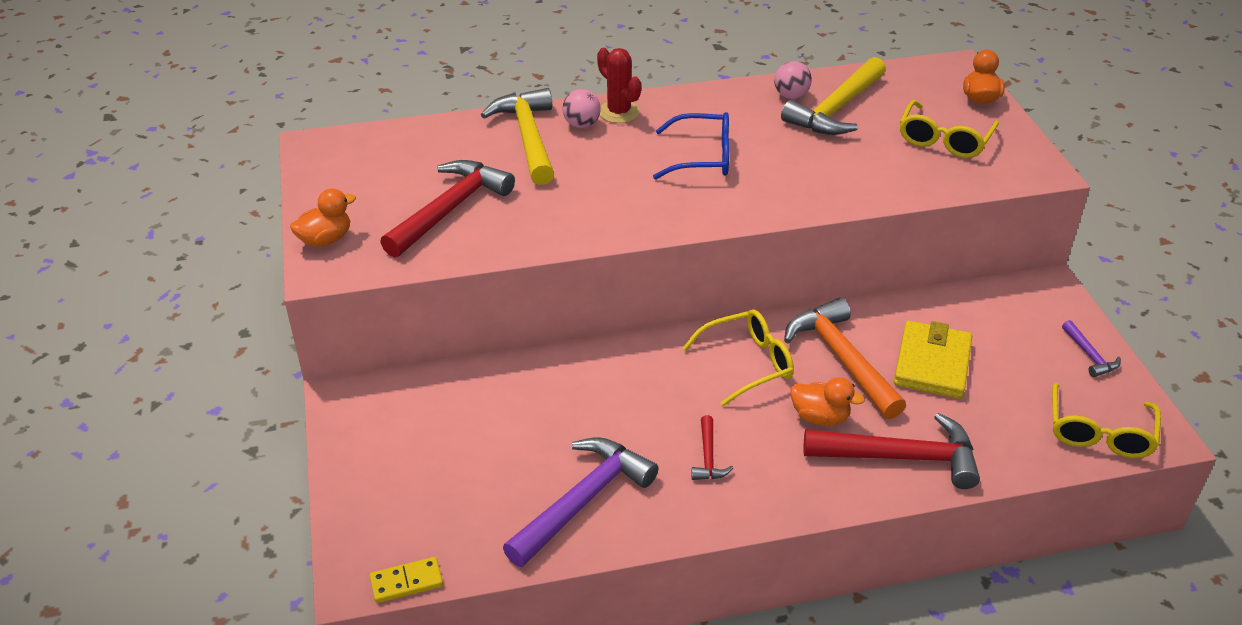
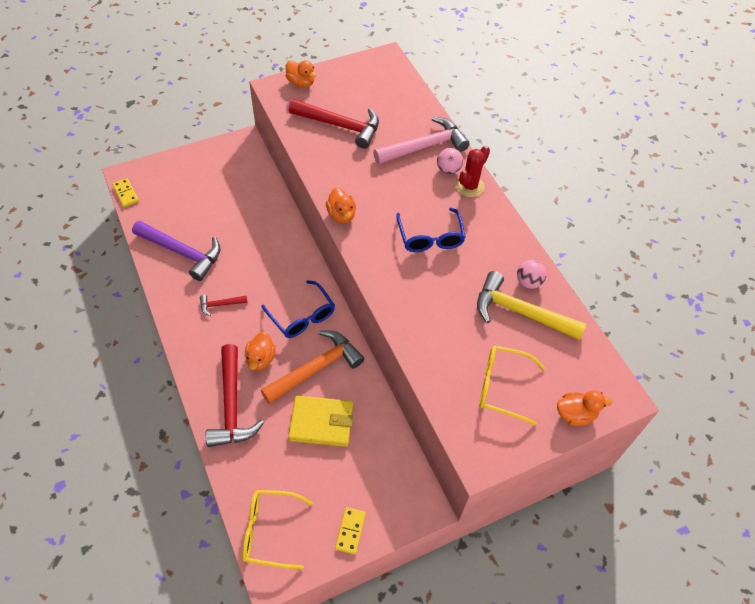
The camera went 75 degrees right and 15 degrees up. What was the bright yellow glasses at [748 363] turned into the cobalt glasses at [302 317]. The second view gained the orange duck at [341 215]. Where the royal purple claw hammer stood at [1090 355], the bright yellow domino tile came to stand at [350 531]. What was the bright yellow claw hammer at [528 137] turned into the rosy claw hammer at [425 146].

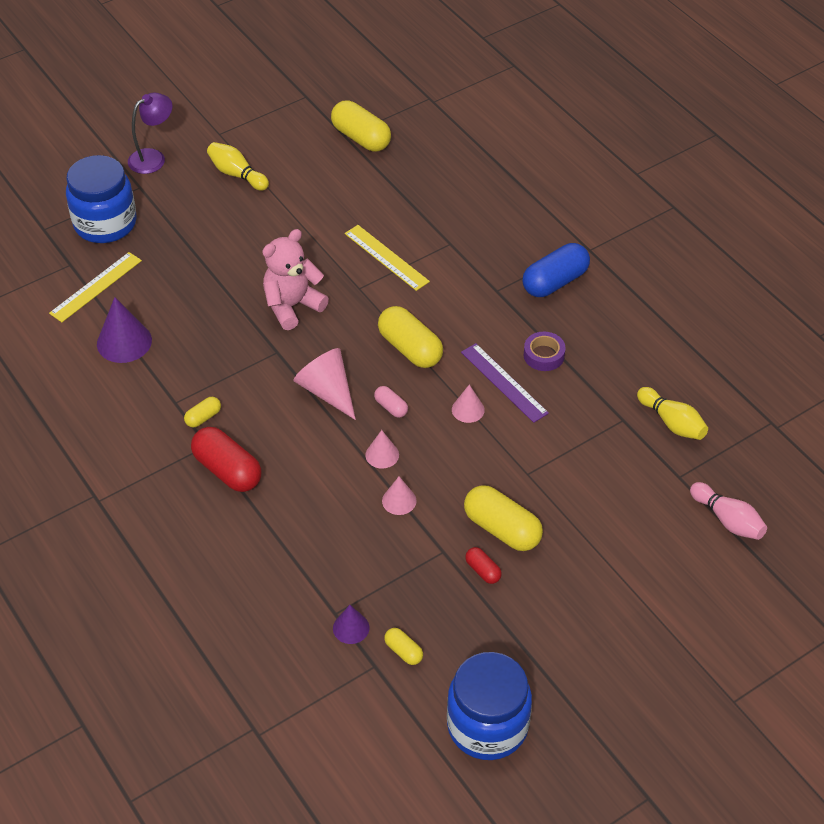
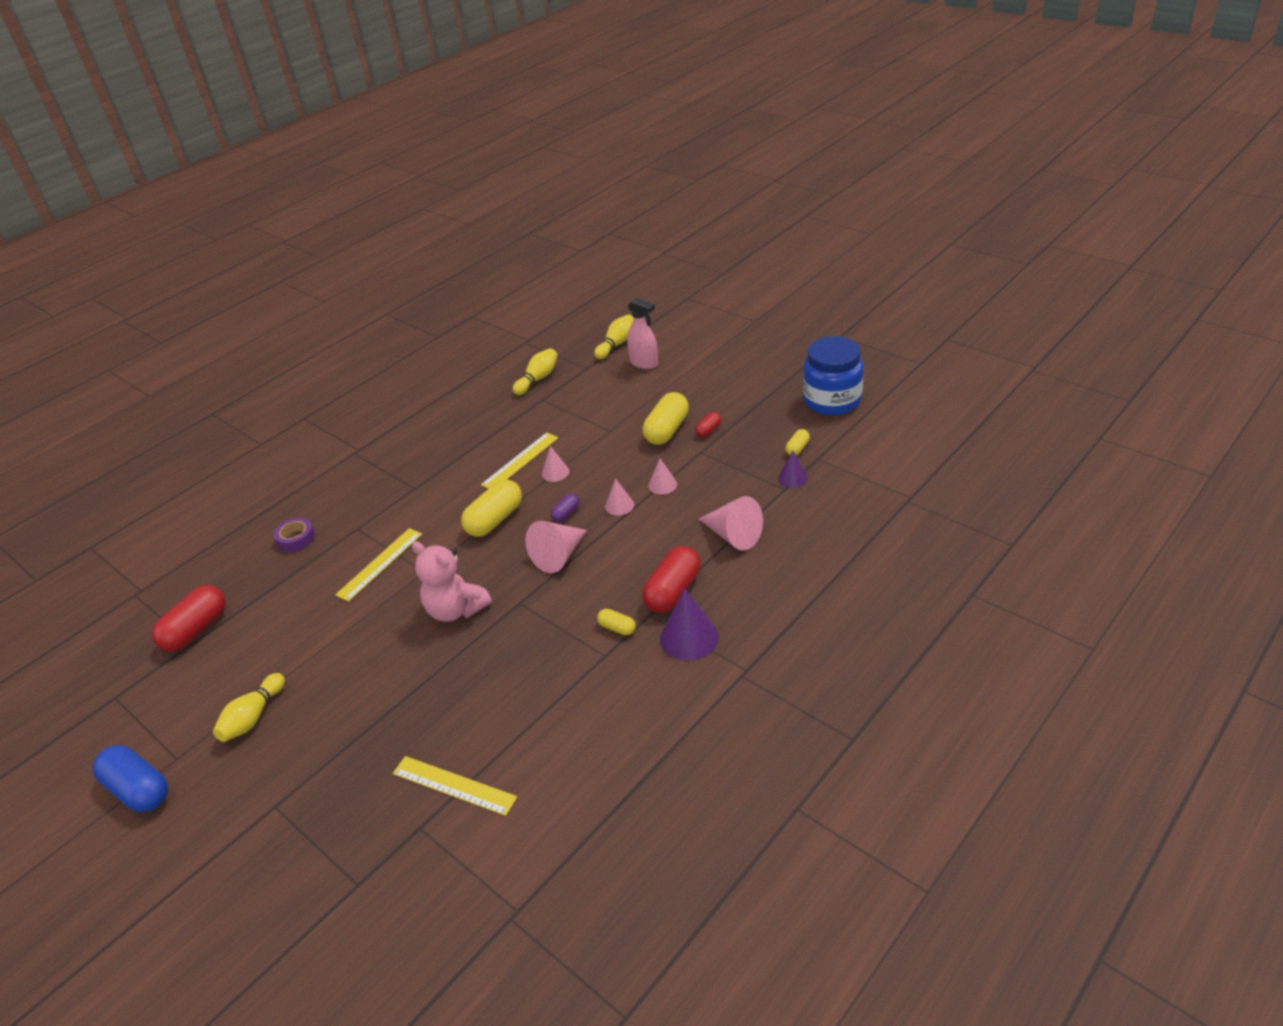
The camera went 100 degrees left and 10 degrees down. The cobalt pill shape ended up elsewhere, having gone from [555 282] to [138 790]. What was the bright yellow pill shape at [361 138] turned into the red pill shape at [196 630]. The royal purple roll of tape ended up elsewhere, having gone from [544 355] to [296 539]. What was the royal purple measuring stick at [504 382] turned into the bright yellow measuring stick at [520 461]. What was the rosy pill shape at [391 407] turned into the royal purple pill shape at [566 513]. What was the rosy bowling pin at [727 520] turned into the bright yellow bowling pin at [616 344]. The second view gained the rosy spray cleaner at [644 363]. The royal purple cone shape ended up elsewhere, having gone from [124 342] to [689 637]. The second view gained the rosy cone shape at [733 535]. The second view lost the cobalt preserve jar at [105 223]. The second view lost the royal purple lamp at [153 158].

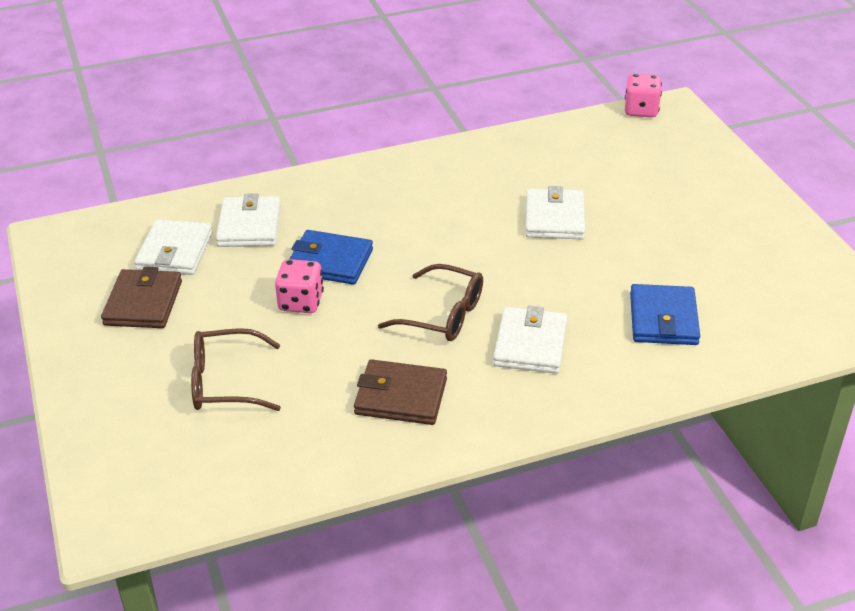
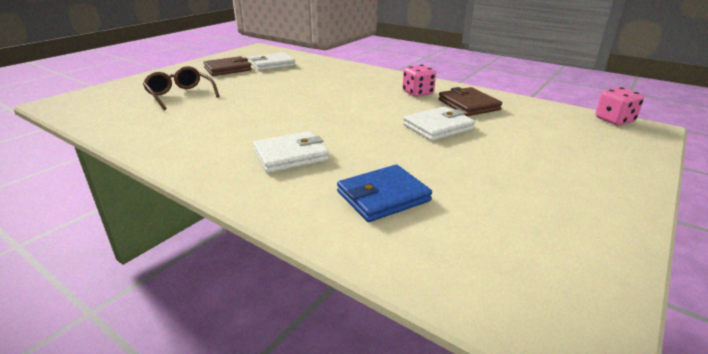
The camera went 55 degrees right and 10 degrees down. The rosy dice ended up elsewhere, having gone from [301 302] to [417 93]. The russet card wallet ended up elsewhere, having gone from [401 396] to [468 105]. The second view lost the pure white card wallet at [249 226]. The second view lost the cobalt card wallet at [330 261]. The second view lost the russet glasses at [442 314].

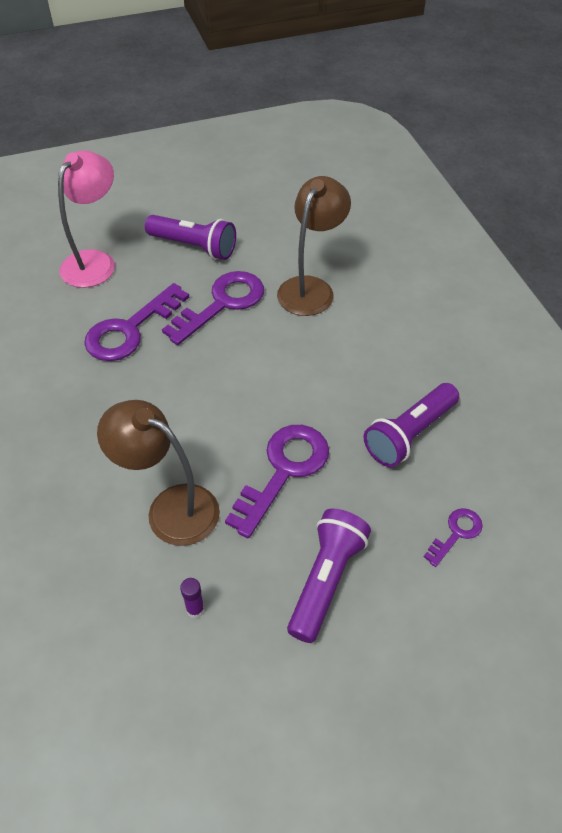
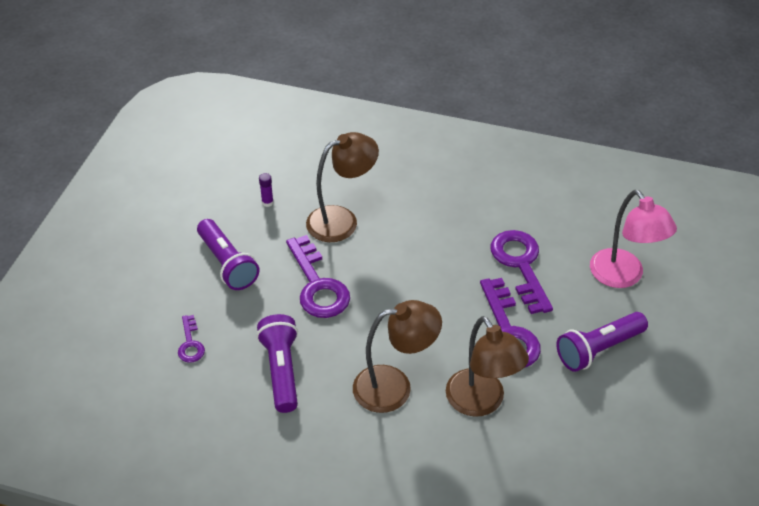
The camera went 125 degrees right and 5 degrees down. The second view gained the russet lamp at [394 387].

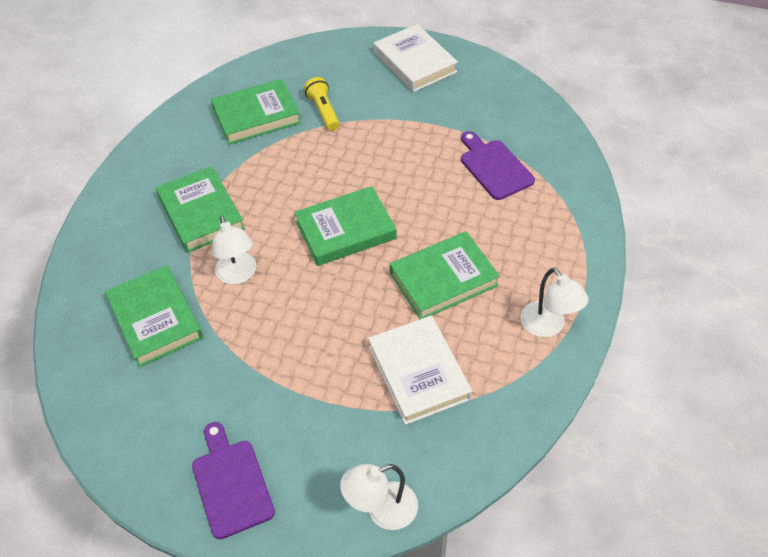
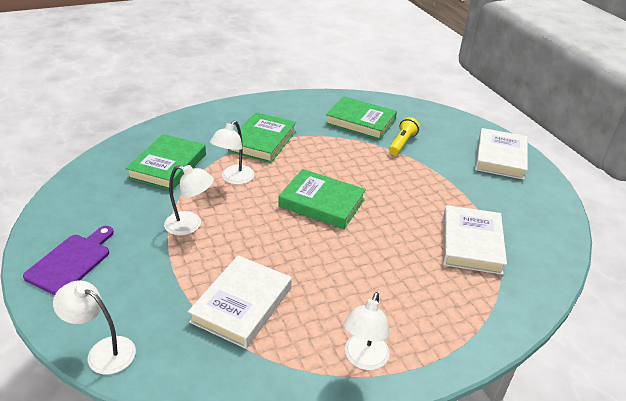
The camera went 45 degrees right and 15 degrees down. The second view gained the pure white lamp at [190 225]. Where the royal purple bread board stood at [494 167], the pure white hardback came to stand at [471 243]. The second view lost the emerald hardback at [443 279].

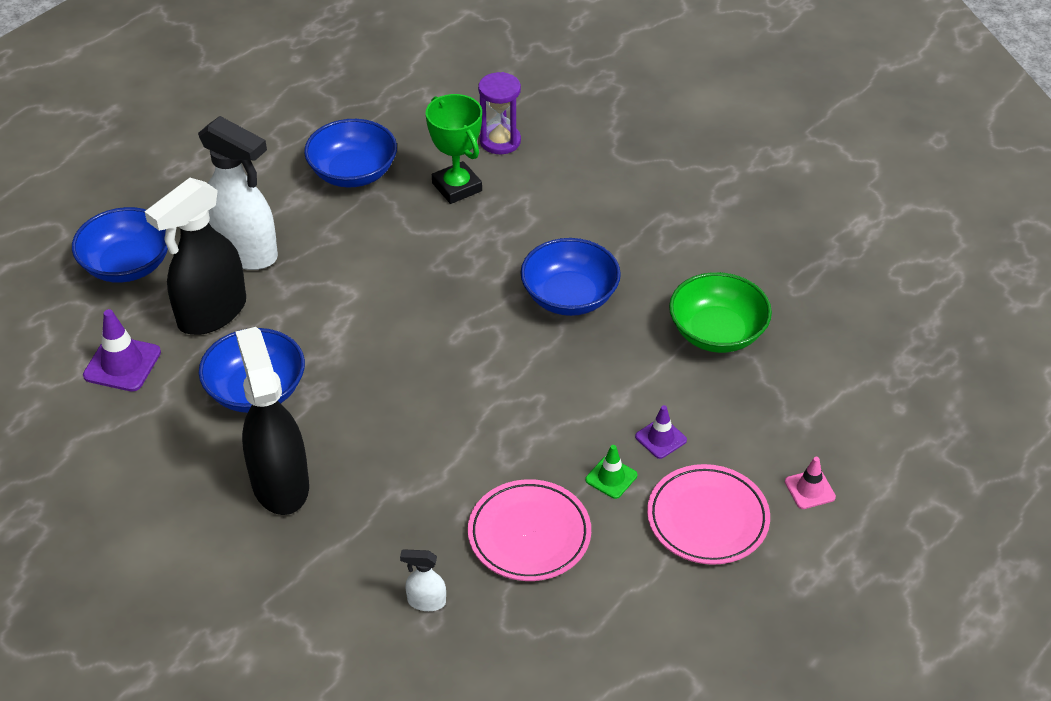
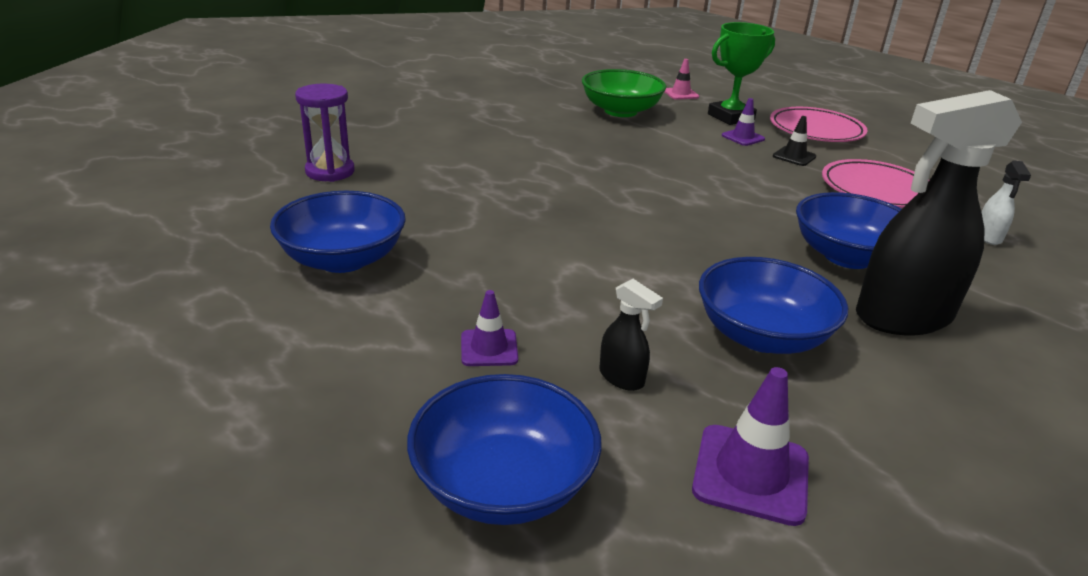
The camera went 90 degrees left and 15 degrees down. Where the pure white spray cleaner stood at [245 252], the royal purple road cone came to stand at [489 348]. The size of the jet-black spray cleaner at [211 313] changed by a factor of 0.42. The rosy road cone ended up elsewhere, having gone from [809 489] to [681 94]. The emerald award cup ended up elsewhere, having gone from [457 187] to [730 117]. What was the emerald road cone at [611 477] turned into the jet-black road cone at [794 156]. The cobalt deep dish ended up elsewhere, having gone from [569 297] to [847 256].

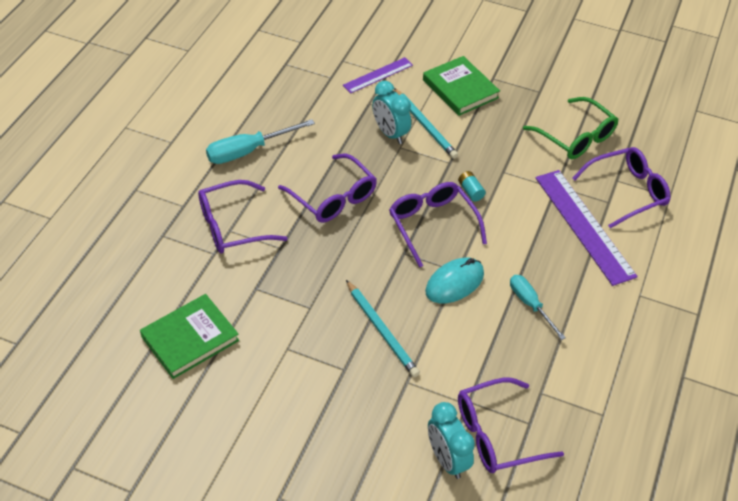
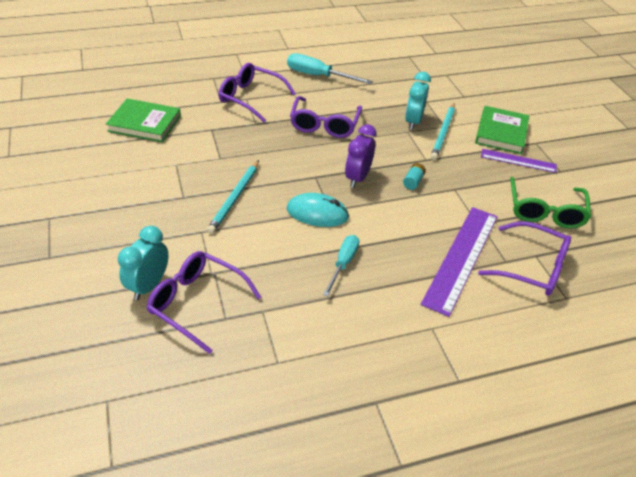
The camera went 50 degrees right and 5 degrees down. Where the royal purple glasses stood at [432 225], the royal purple clock came to stand at [357 178]. The royal purple measuring stick ended up elsewhere, having gone from [378 75] to [518 161].

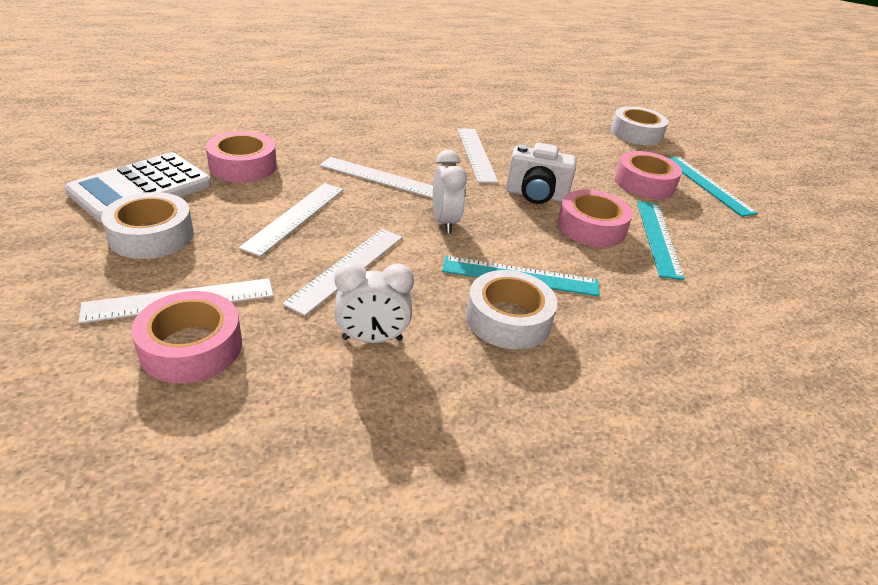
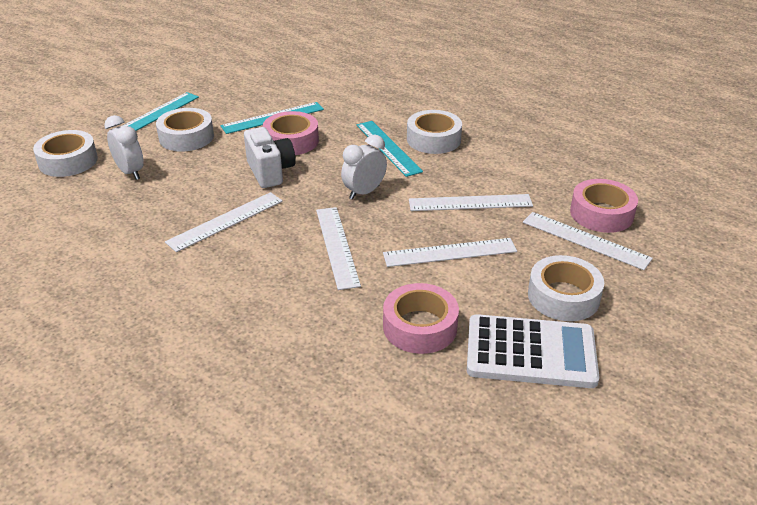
The camera went 120 degrees left and 0 degrees up. The pure white clock ended up elsewhere, having gone from [372 339] to [130 172]. What was the rosy roll of tape at [644 183] turned into the pure white roll of tape at [186 137].

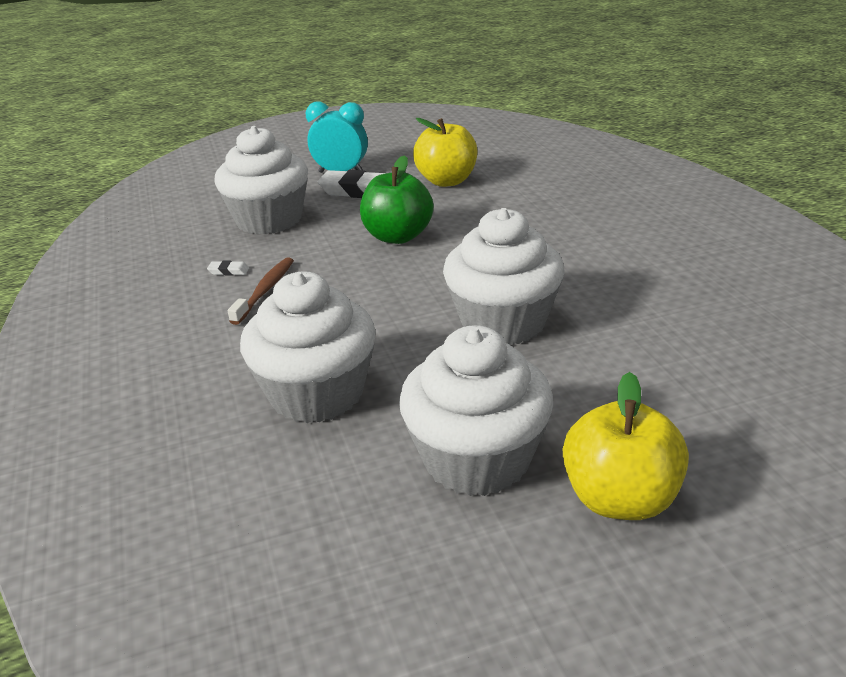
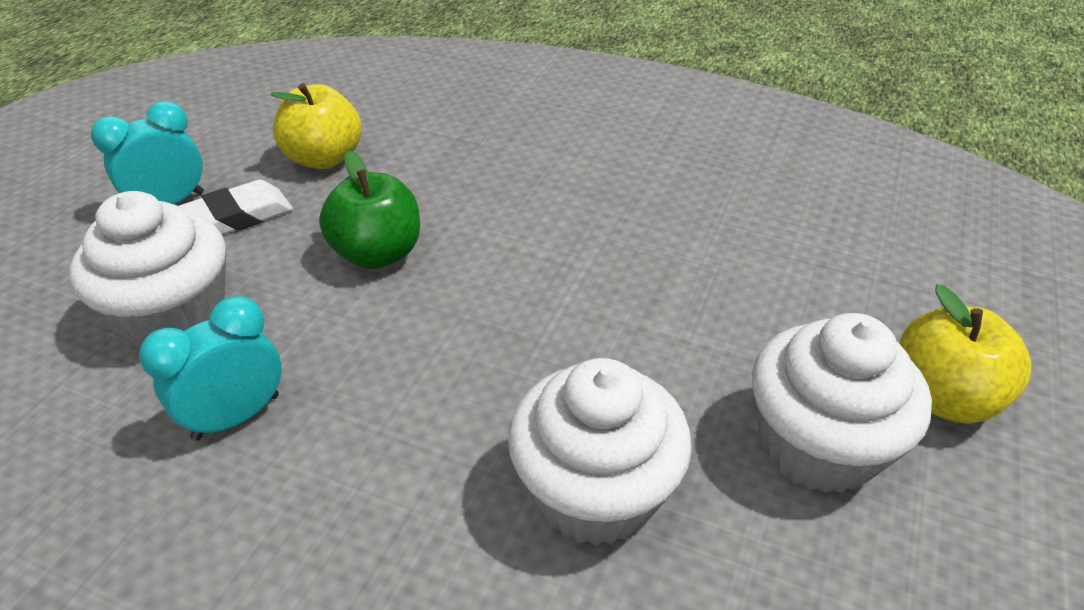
The camera went 50 degrees left and 10 degrees up. Where the pure white gum eraser stood at [229 271], the aqua clock came to stand at [236 417]. The second view lost the russet dental brush at [265 290]. The second view lost the pure white cupcake at [503 322].

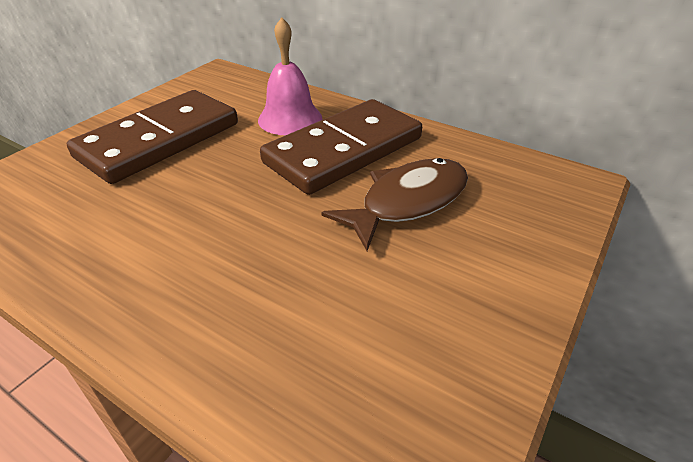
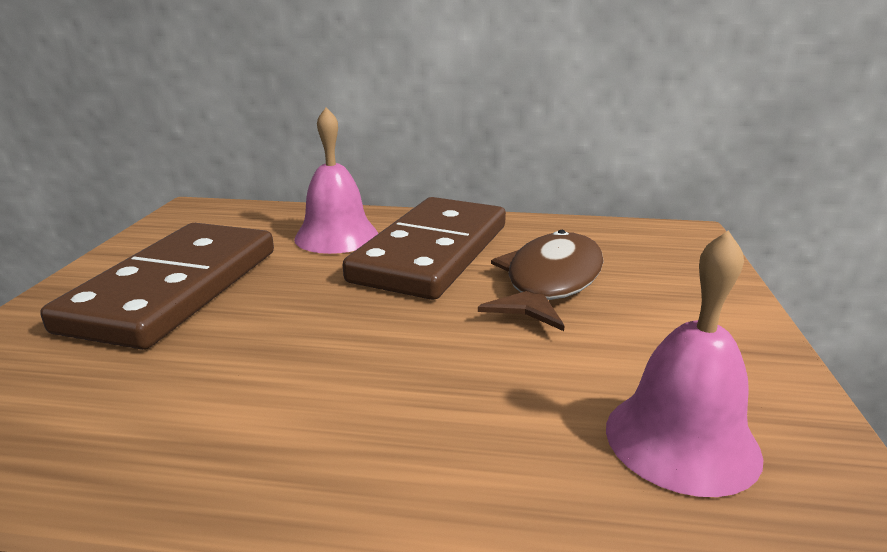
The camera went 25 degrees left and 15 degrees down. The second view gained the rosy bell at [681 440].

